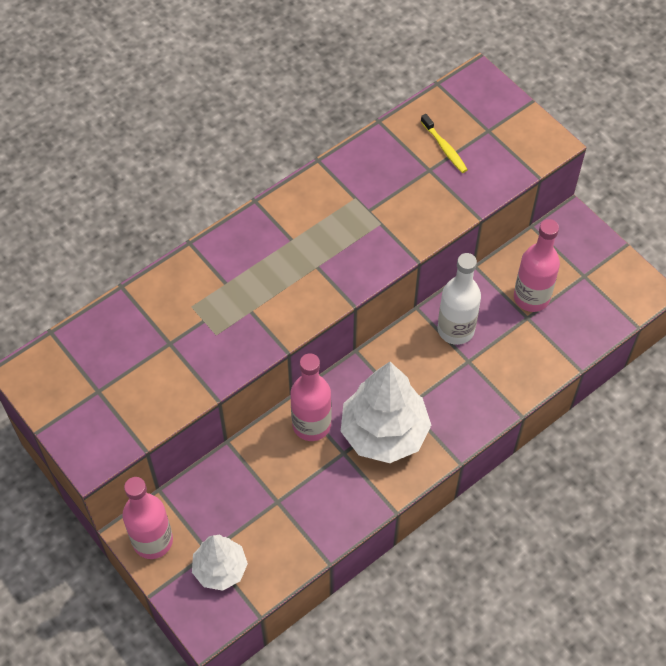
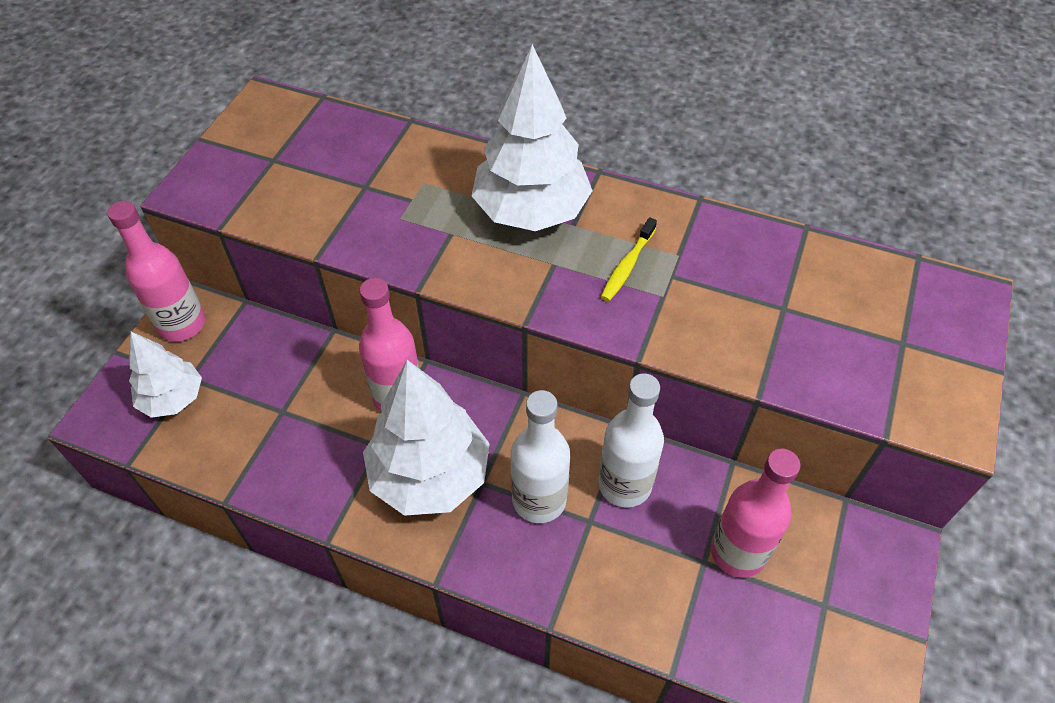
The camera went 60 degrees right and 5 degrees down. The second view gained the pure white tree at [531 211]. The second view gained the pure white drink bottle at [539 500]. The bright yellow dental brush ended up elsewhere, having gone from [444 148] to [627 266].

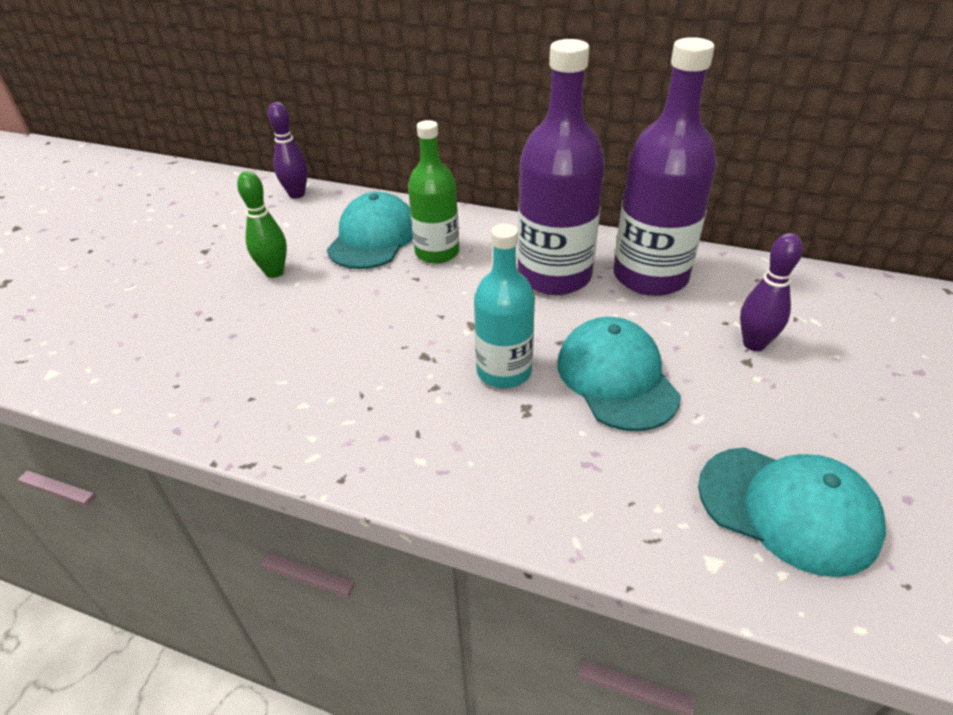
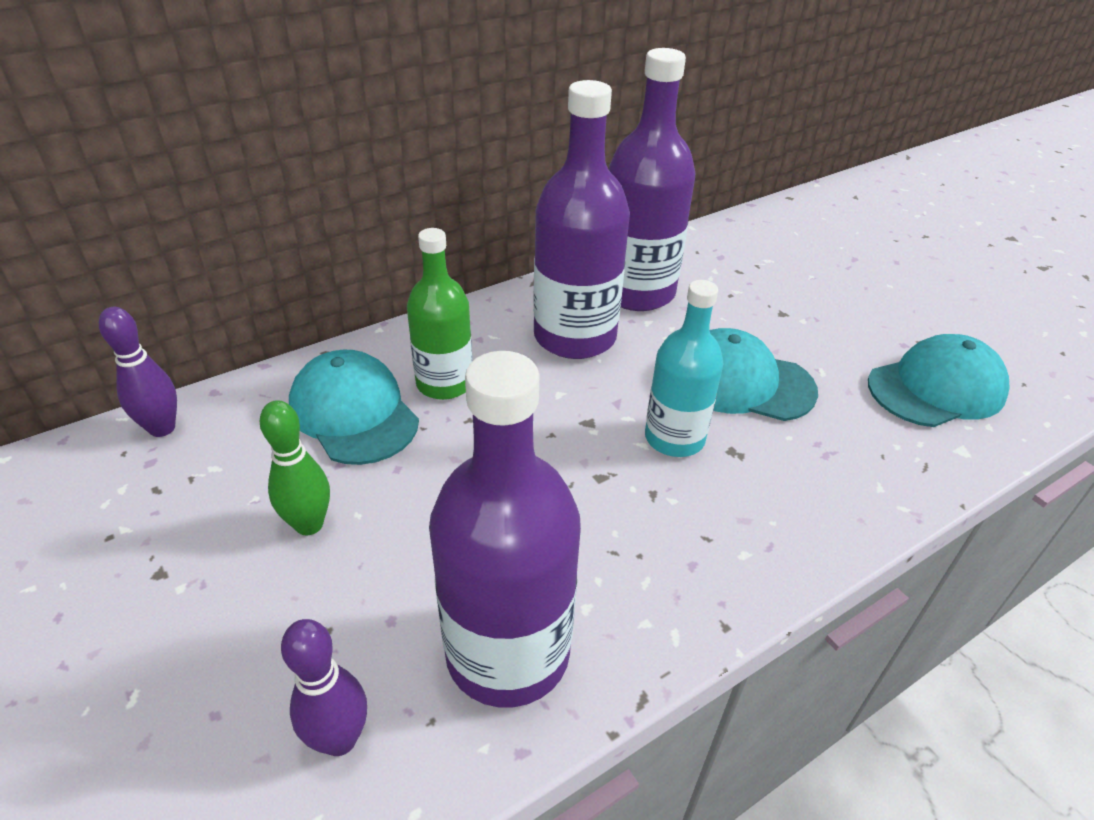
The camera went 55 degrees left and 0 degrees up. The royal purple bowling pin ended up elsewhere, having gone from [754 344] to [339 739]. The second view gained the royal purple drink bottle at [507 652].

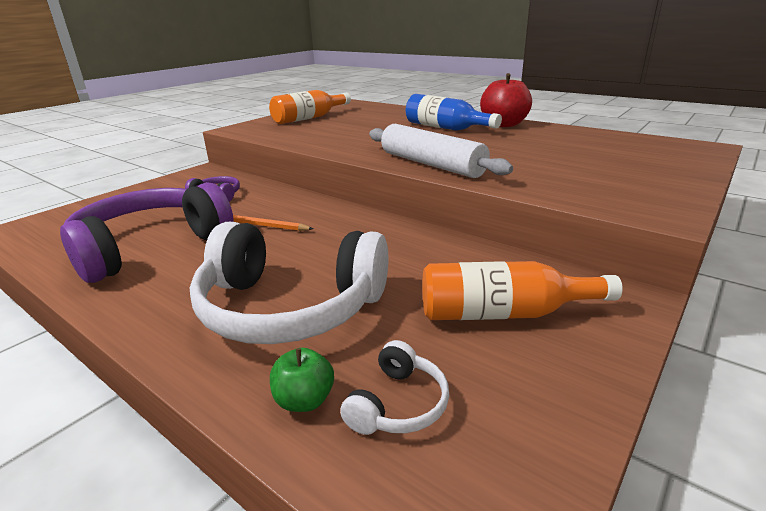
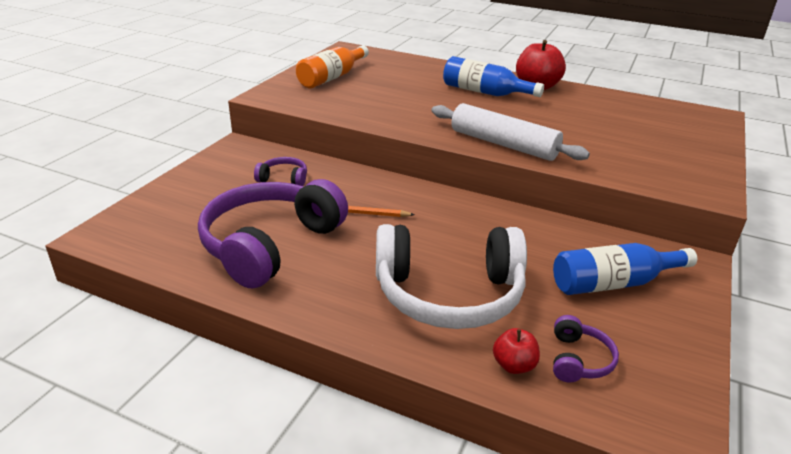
The camera went 15 degrees left and 5 degrees up. What was the emerald toy apple at [304 400] turned into the red toy apple at [514 365]. What was the orange drink bottle at [503 313] turned into the cobalt drink bottle at [613 283]. What was the pure white headset at [398 404] turned into the royal purple headset at [578 360].

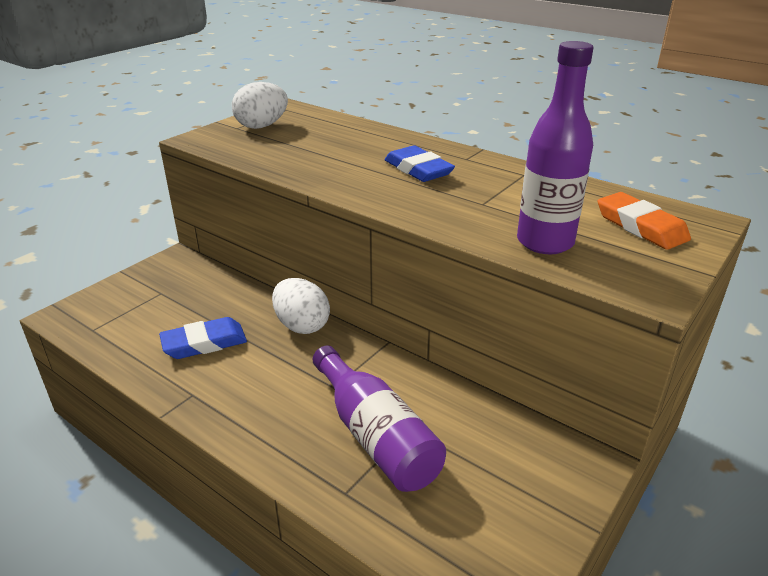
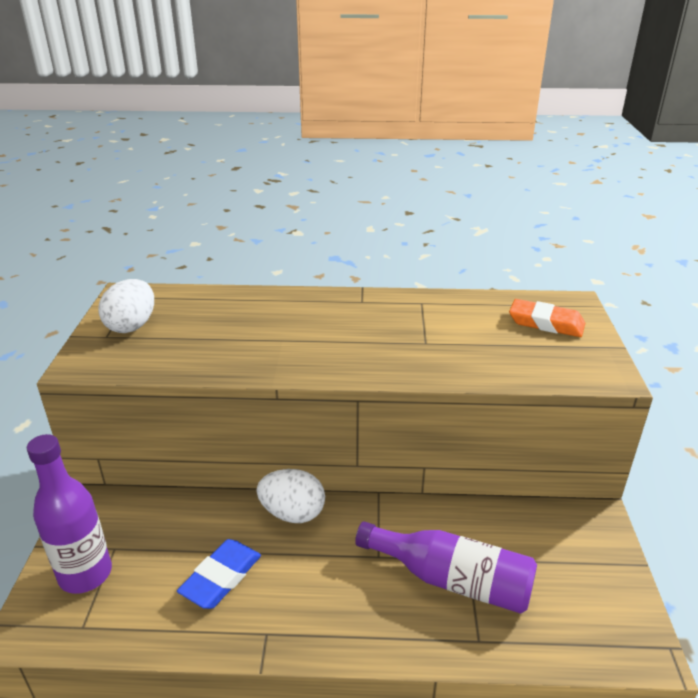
The camera went 35 degrees left and 0 degrees up. The royal purple drink bottle ended up elsewhere, having gone from [545 242] to [85 574]. The second view lost the cobalt gum eraser at [418 169].

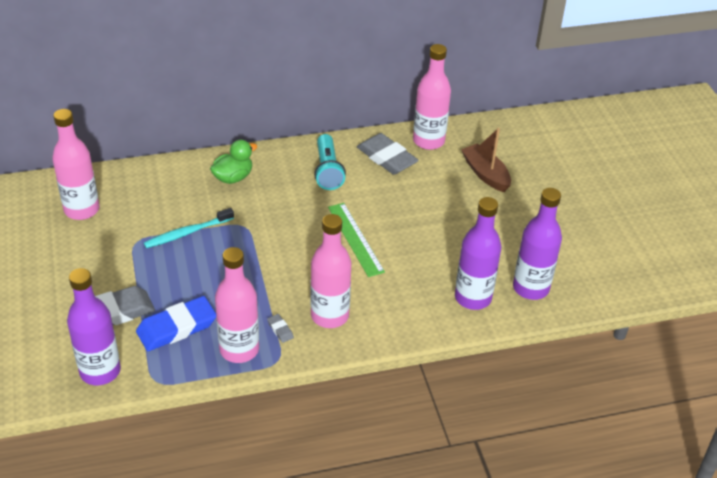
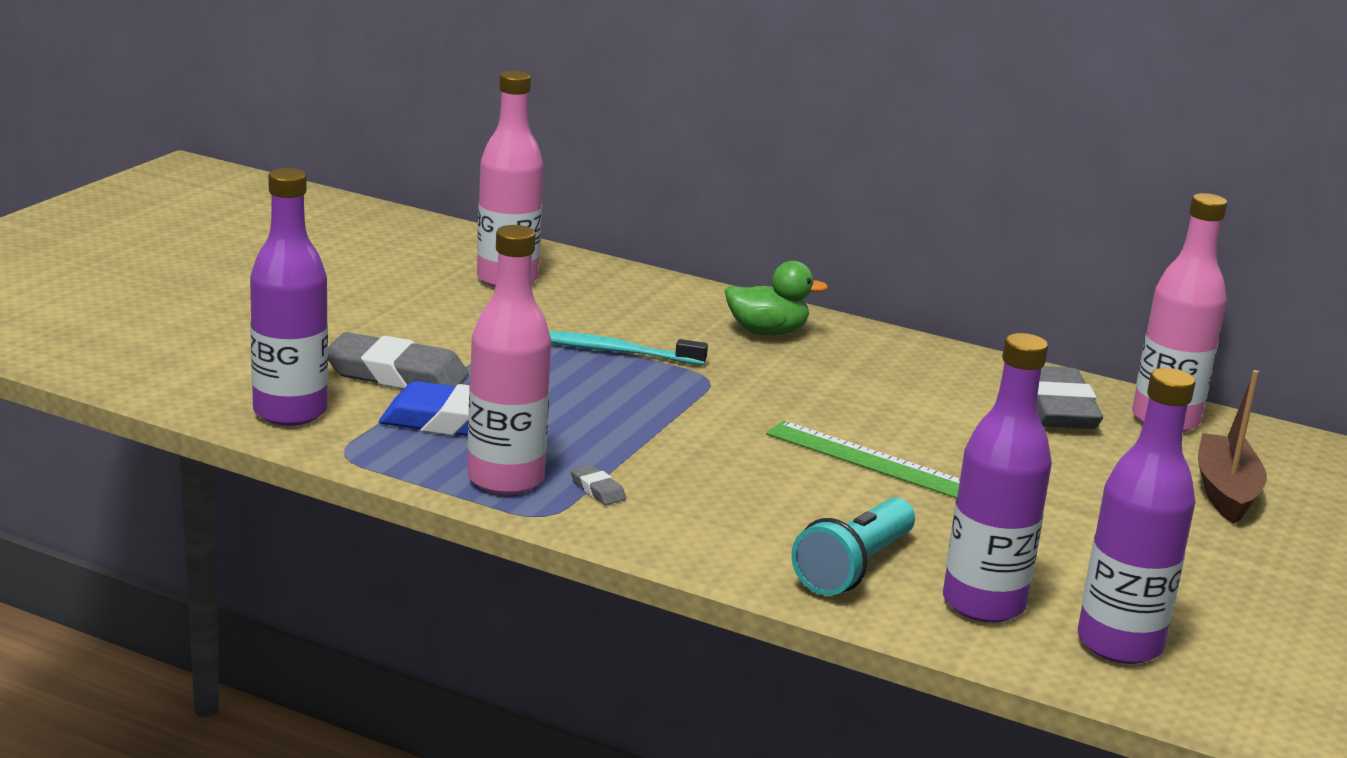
The camera went 40 degrees right and 20 degrees down. The gray gum eraser at [280 330] ended up facing another way, 45 degrees counterclockwise from before. The emerald measuring stick at [355 239] ended up facing another way, 75 degrees counterclockwise from before. The aqua torch ended up elsewhere, having gone from [327 171] to [853 568]. The second view lost the rosy drink bottle at [329 316].

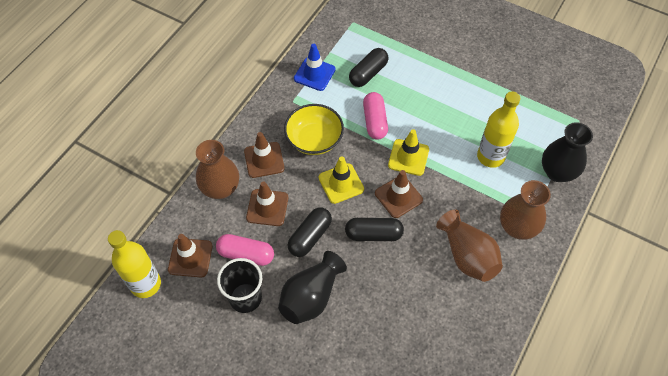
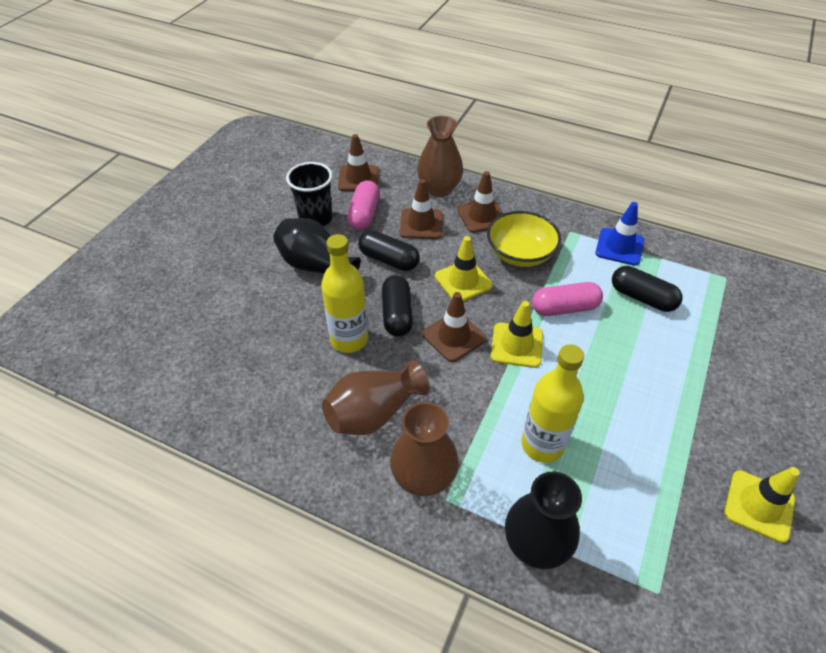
The camera went 85 degrees right and 10 degrees down. The bright yellow drink bottle ended up elsewhere, having gone from [146 284] to [349 339]. The second view gained the bright yellow road cone at [759 506].

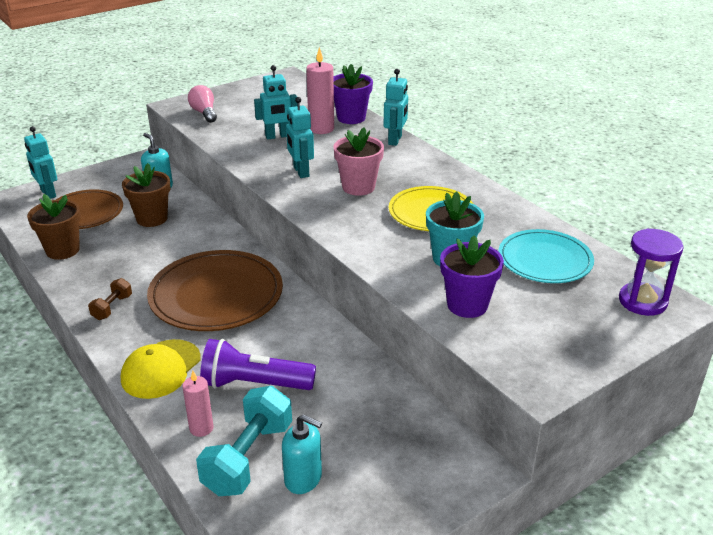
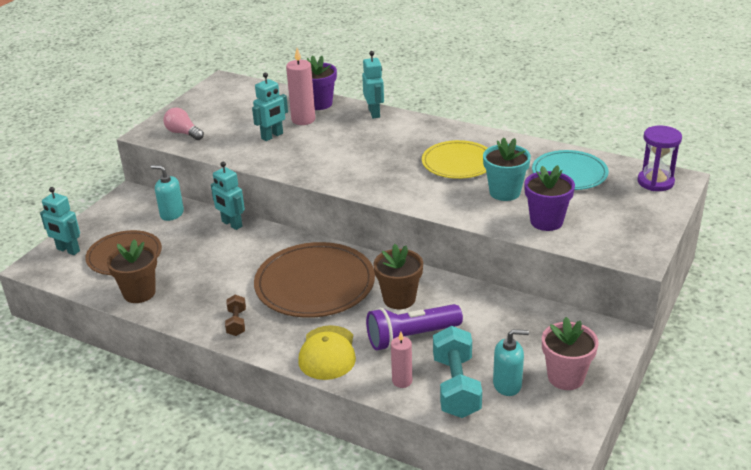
The camera went 25 degrees left and 0 degrees up. The aqua robot ended up elsewhere, having gone from [301 172] to [231 224]. The russet potted plant ended up elsewhere, having gone from [152 218] to [399 299]. The rosy potted plant ended up elsewhere, having gone from [358 187] to [566 377].

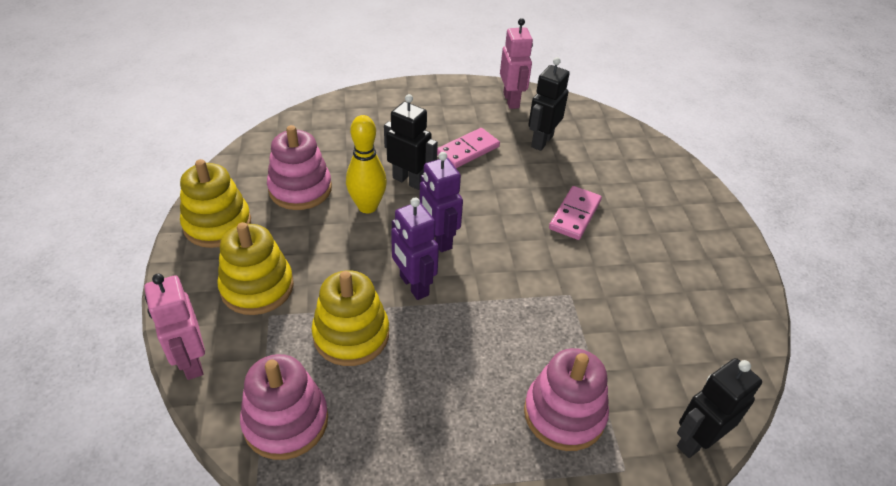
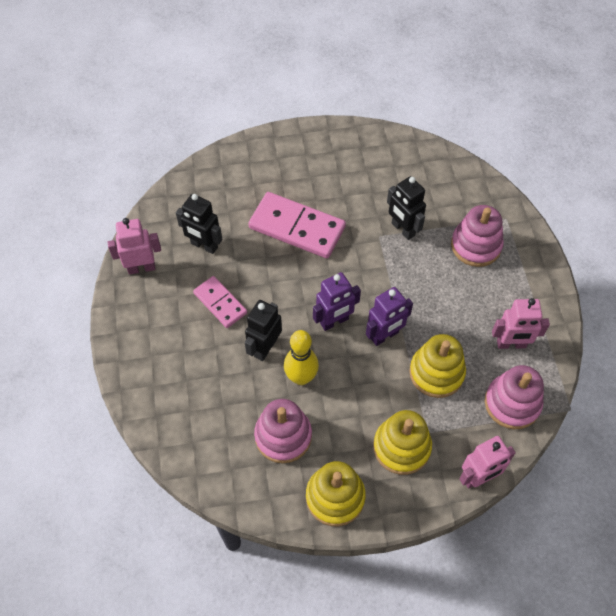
The camera went 90 degrees left and 15 degrees up. The size of the rosy domino tile at [575 215] changed by a factor of 1.71. The jet-black robot ended up elsewhere, having gone from [696 440] to [403 229]. The second view gained the rosy robot at [511 344].

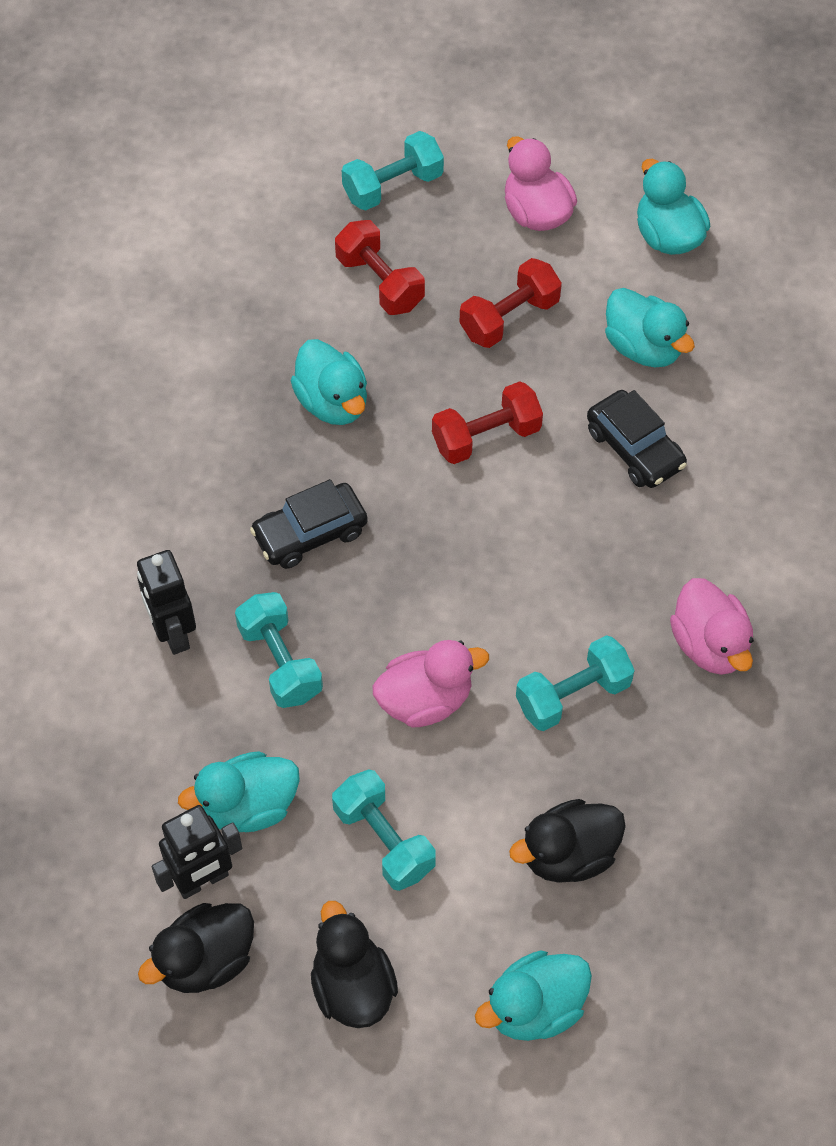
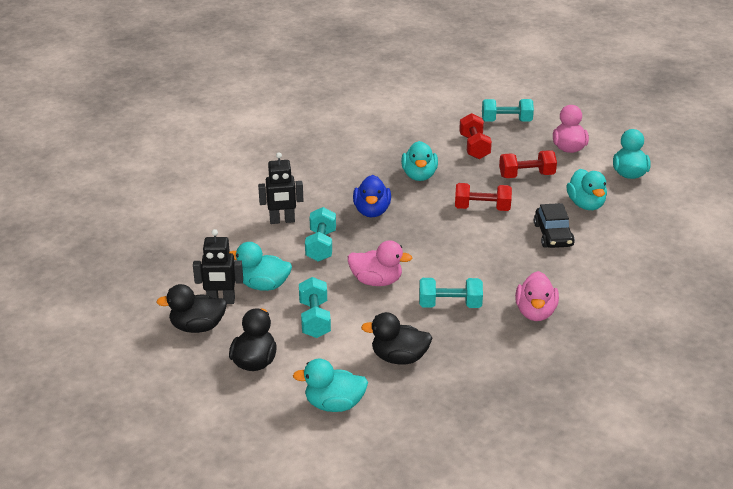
The camera went 30 degrees right and 25 degrees down. The jet-black robot at [173 633] ended up facing another way, 105 degrees counterclockwise from before. Where the jet-black automobile stood at [310 533], the cobalt duck came to stand at [372 211].

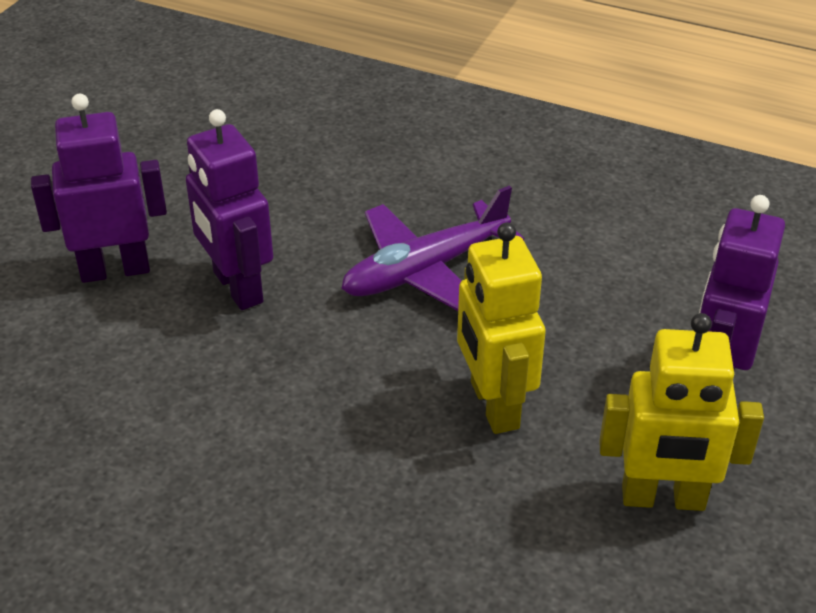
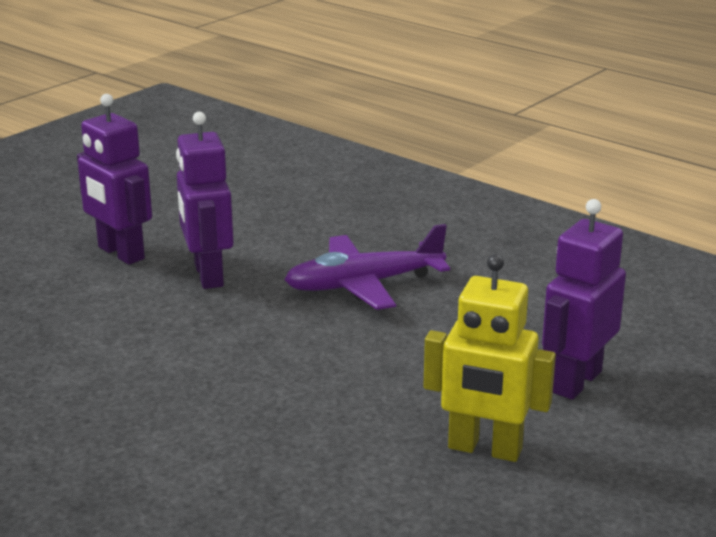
The camera went 15 degrees right and 15 degrees down. The royal purple robot at [115 270] ended up facing another way, 135 degrees counterclockwise from before. The second view lost the bright yellow robot at [493 405].

